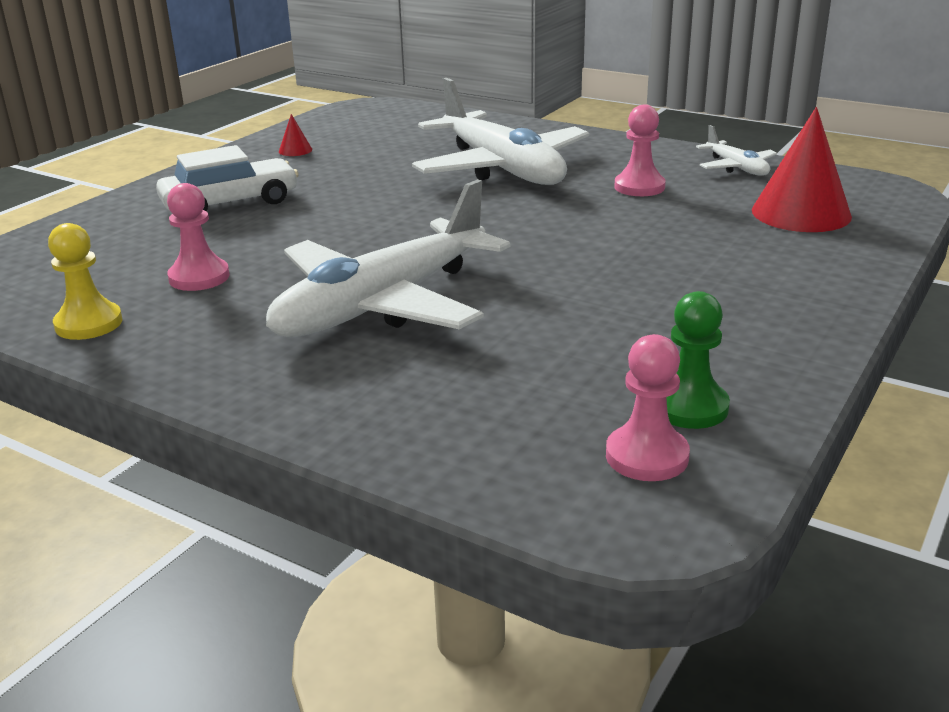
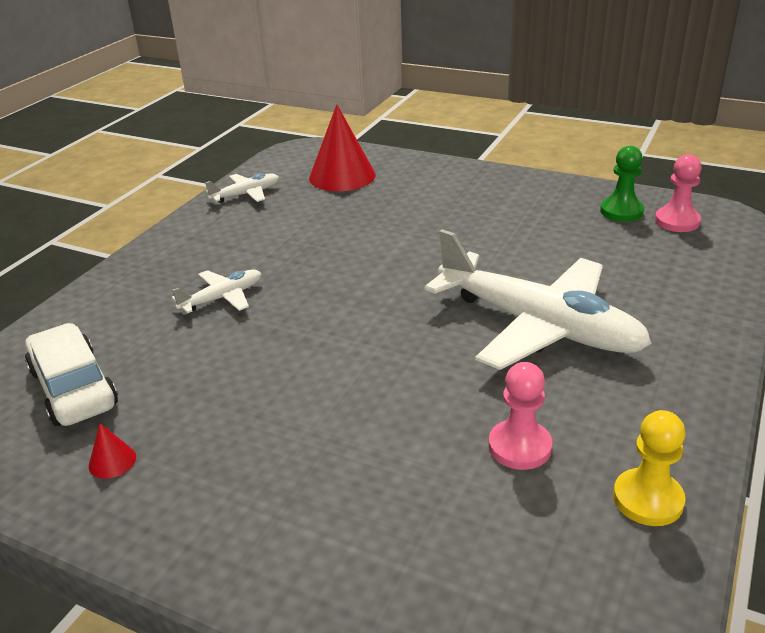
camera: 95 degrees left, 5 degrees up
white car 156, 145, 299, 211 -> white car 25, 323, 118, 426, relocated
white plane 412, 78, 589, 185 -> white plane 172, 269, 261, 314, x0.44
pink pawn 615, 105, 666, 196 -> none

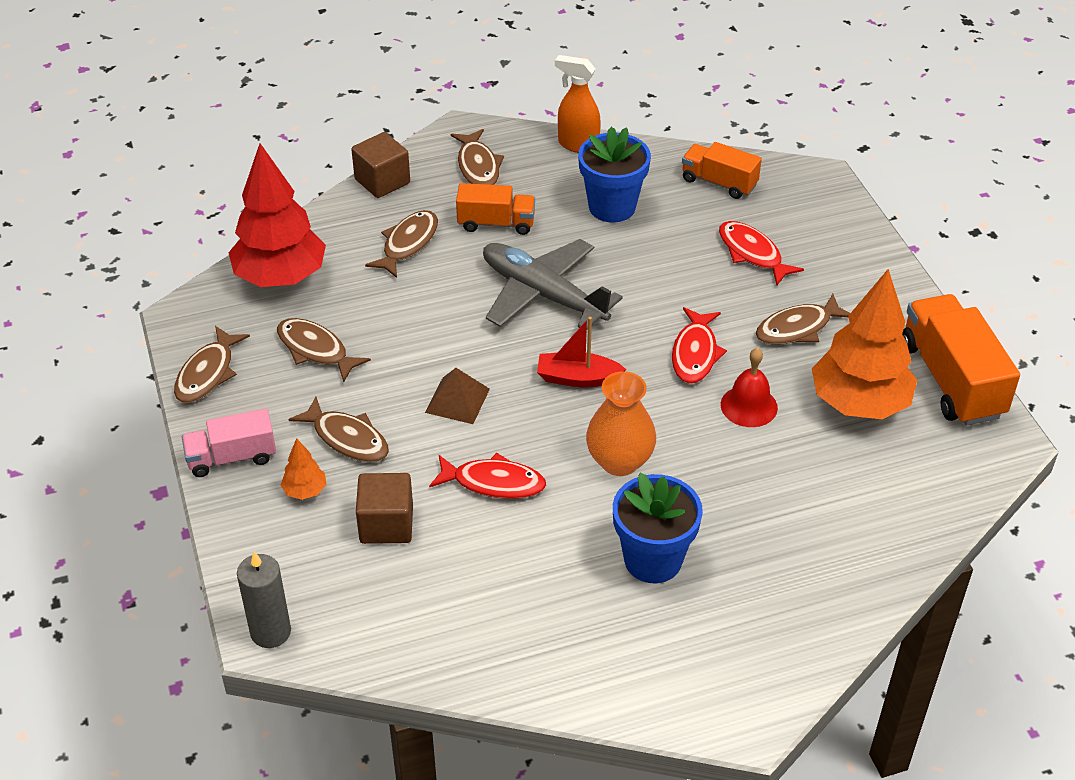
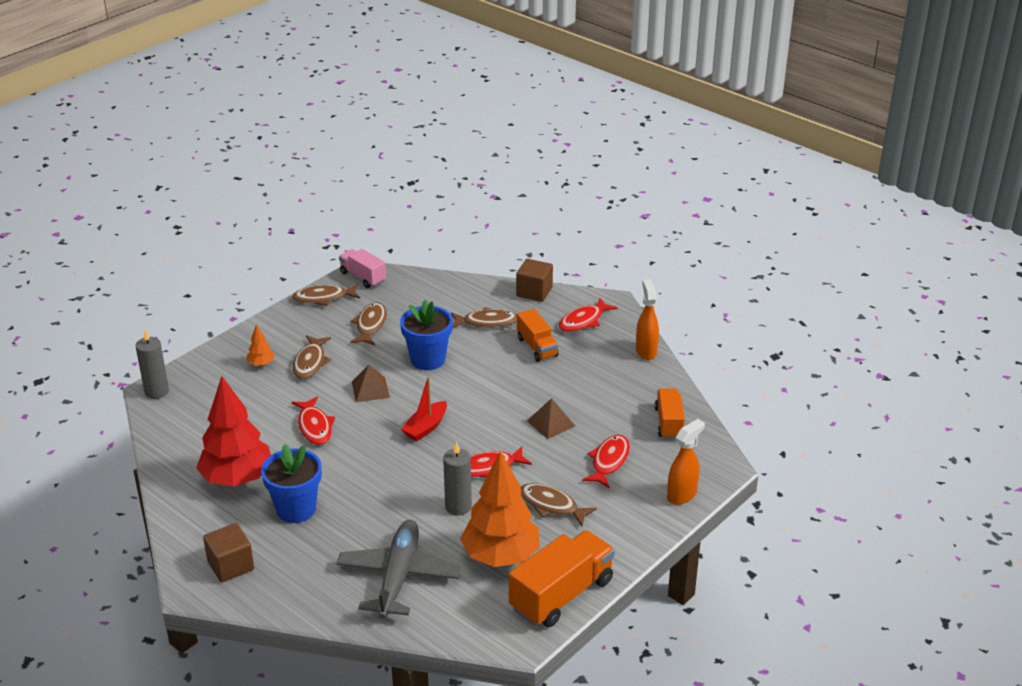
camera: 60 degrees right, 10 degrees down
red tree 228, 143, 326, 287 -> red tree 196, 376, 271, 487, relocated
brown cube 356, 473, 413, 544 -> brown cube 203, 523, 254, 582, relocated
grey plane 483, 239, 623, 329 -> grey plane 336, 520, 461, 619, relocated
pink truck 182, 409, 276, 477 -> pink truck 339, 249, 386, 288, relocated
blue flower pot 578, 127, 651, 223 -> blue flower pot 400, 300, 453, 370, relocated
red boat 537, 317, 626, 387 -> red boat 401, 377, 447, 441, 120 degrees counterclockwise
red bell 721, 348, 778, 427 -> grey candle 443, 442, 472, 516
none -> brown pyramid 527, 398, 575, 439
brown fish 451, 129, 504, 185 -> red fish 559, 298, 618, 332
none -> orange spray bottle 667, 419, 705, 505
orange vase 586, 371, 656, 476 -> none

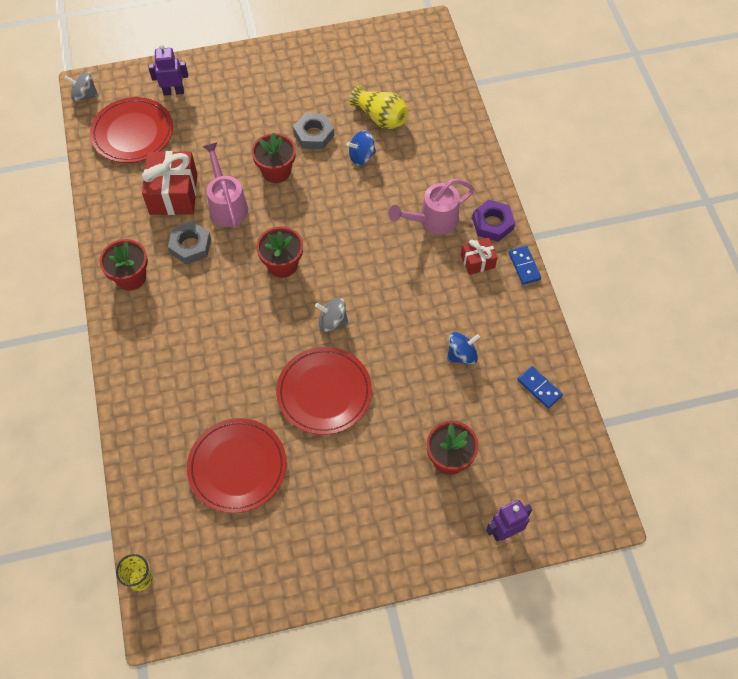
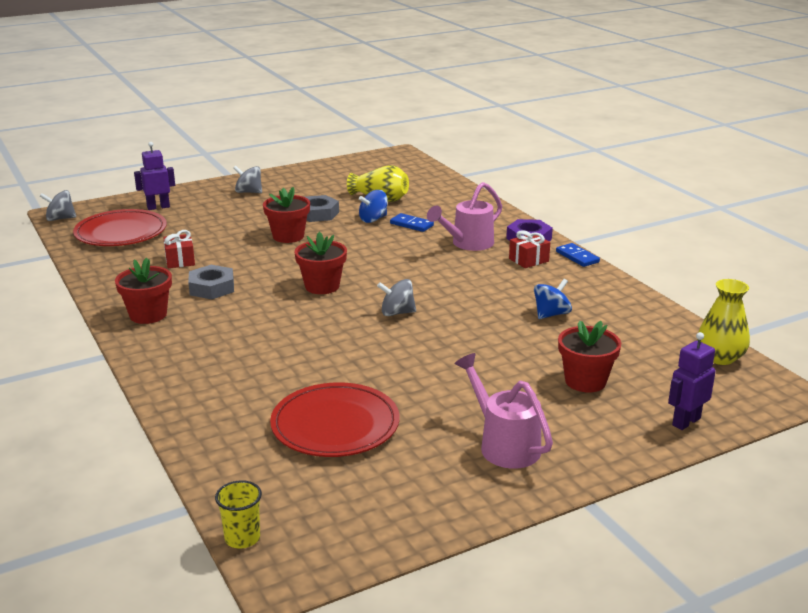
camera: 15 degrees left, 35 degrees down
red gift 142, 151, 197, 215 -> red gift 163, 230, 195, 268, x0.54
none -> grey spinning top 233, 166, 262, 193
blue domino 517, 366, 563, 409 -> blue domino 390, 213, 434, 232, relocated
pink watering can 202, 142, 248, 227 -> pink watering can 454, 353, 553, 469, relocated
none -> yellow vase 697, 279, 750, 365
red plate 276, 347, 372, 435 -> none

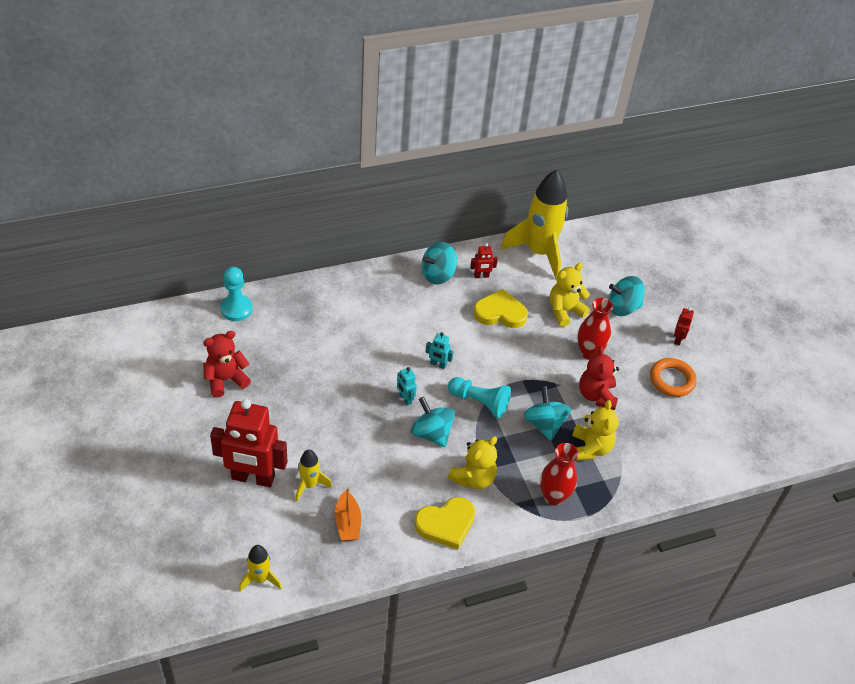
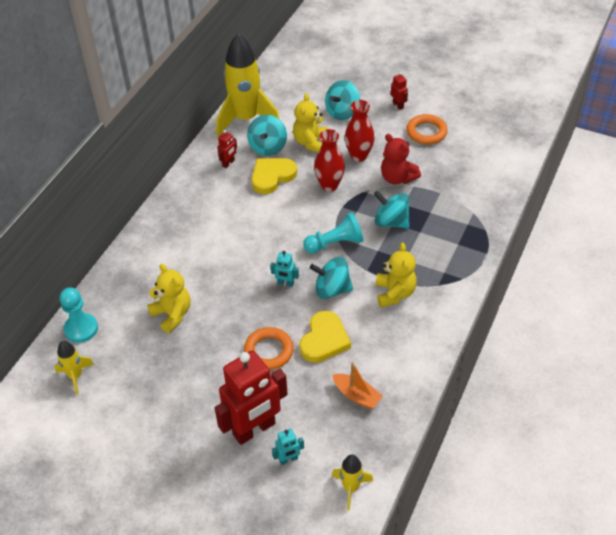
camera: 40 degrees left, 0 degrees up
yellow rocket 296, 449, 332, 501 -> yellow rocket 55, 341, 94, 395, relocated
yellow teddy bear 572, 400, 619, 461 -> yellow teddy bear 147, 264, 191, 333, relocated
none -> orange ring 244, 327, 294, 370
turquoise spinning top 422, 242, 457, 285 -> turquoise spinning top 247, 115, 287, 156, relocated
turquoise robot 426, 332, 453, 369 -> turquoise robot 272, 429, 304, 465, relocated
yellow heart 414, 497, 475, 549 -> yellow heart 299, 311, 351, 363, relocated
red vase 540, 443, 579, 506 -> red vase 314, 129, 345, 192, relocated
red teddy bear 203, 331, 251, 397 -> none

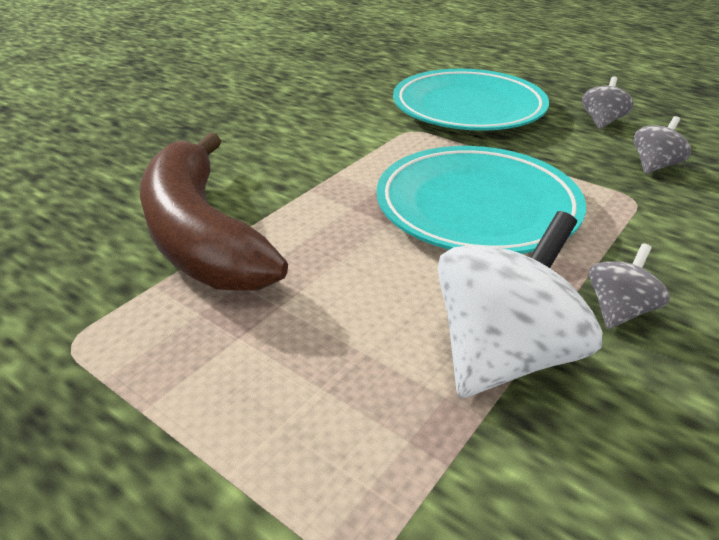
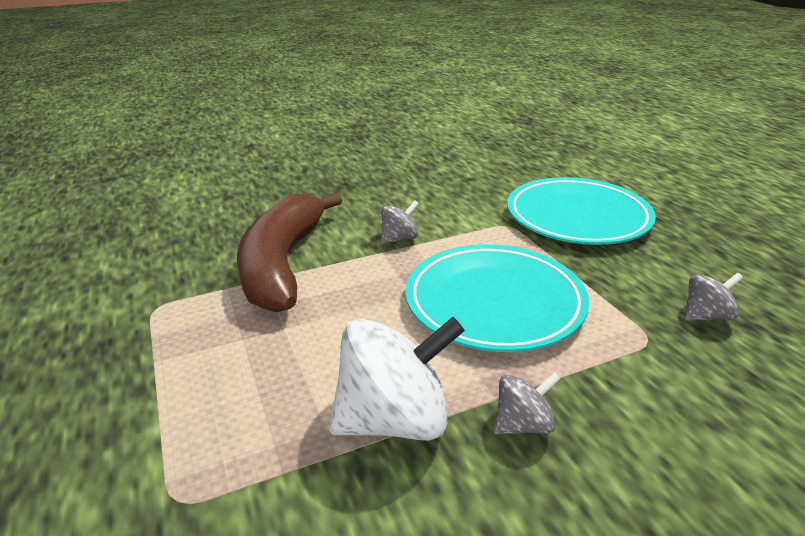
camera: 30 degrees right, 5 degrees down
grey spinning top 582, 76, 634, 129 -> grey spinning top 381, 200, 419, 244, relocated

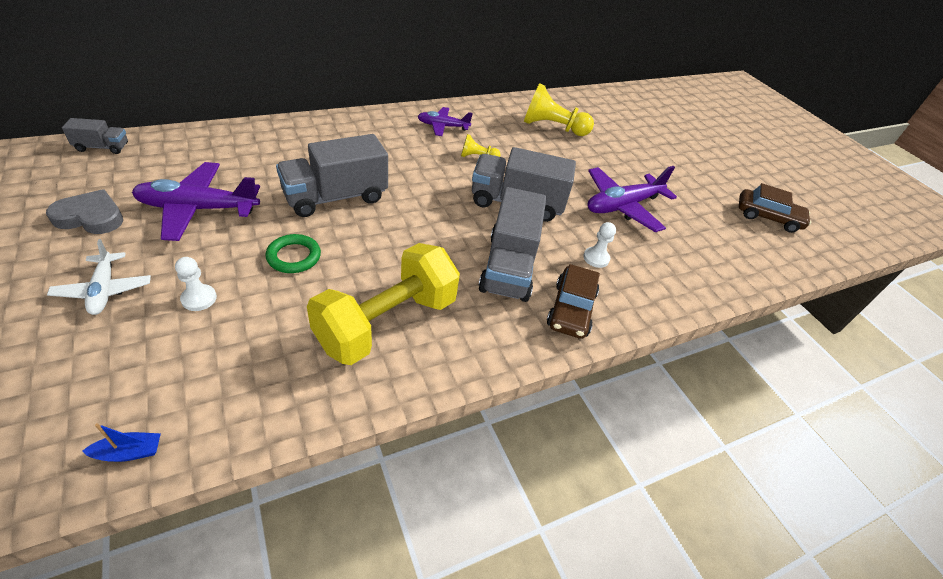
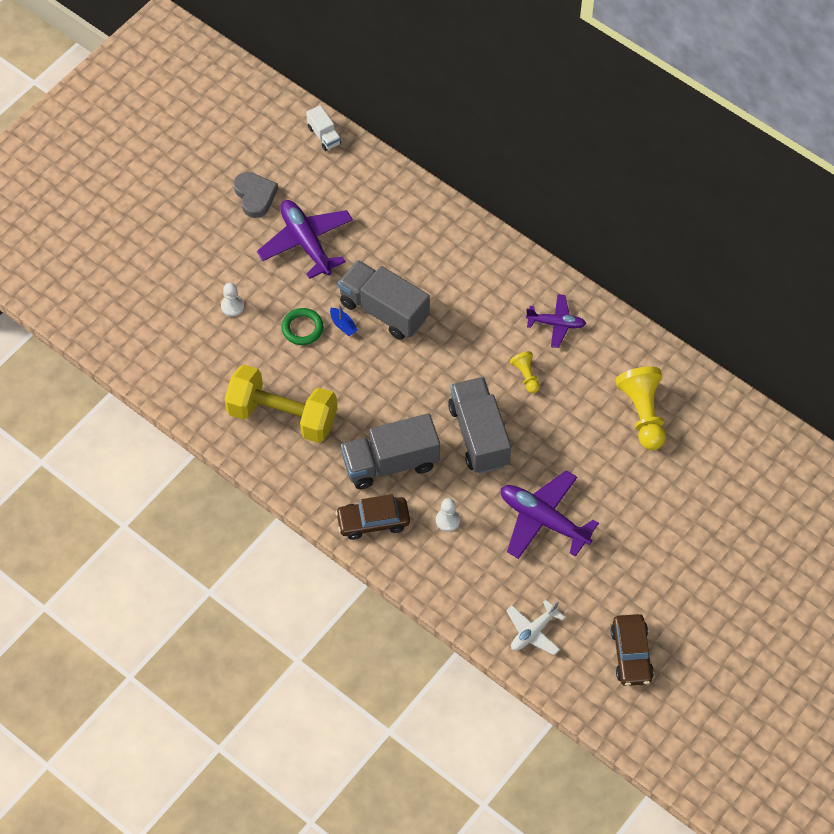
camera: 70 degrees right, 15 degrees up
grey truck 62, 118, 128, 154 -> white truck 306, 105, 341, 151
blue boat 82, 423, 161, 462 -> blue boat 330, 304, 358, 336, relocated
white plane 47, 239, 151, 315 -> white plane 506, 600, 565, 655, relocated
purple plane 417, 107, 473, 136 -> purple plane 526, 294, 586, 348, 120 degrees clockwise

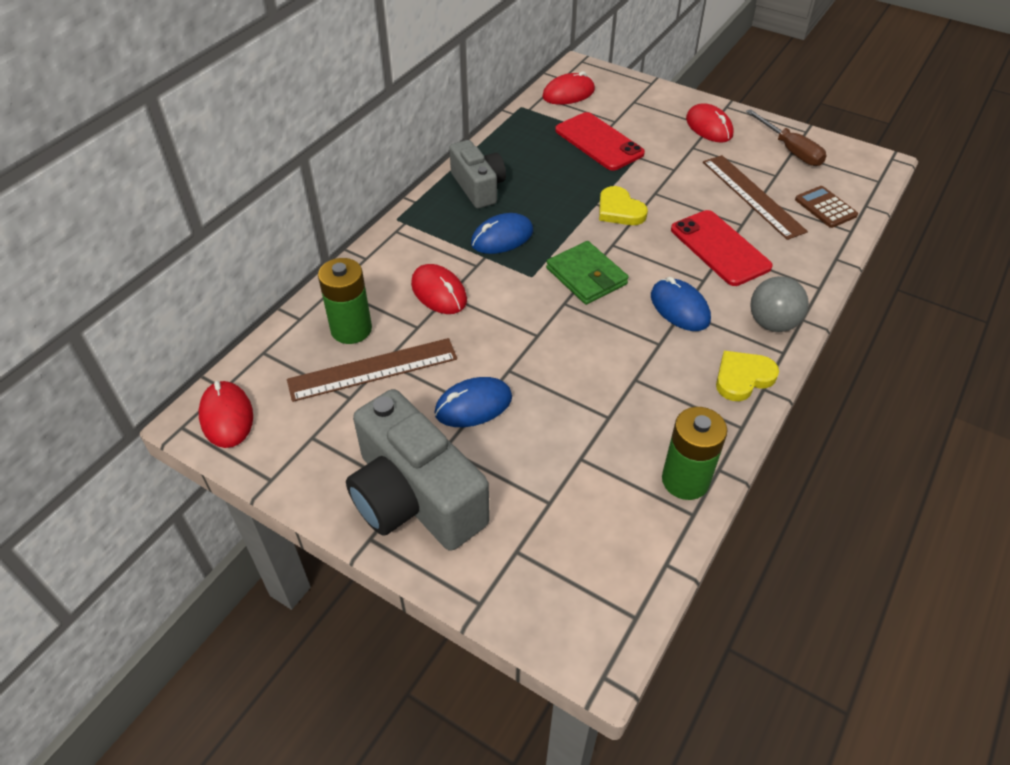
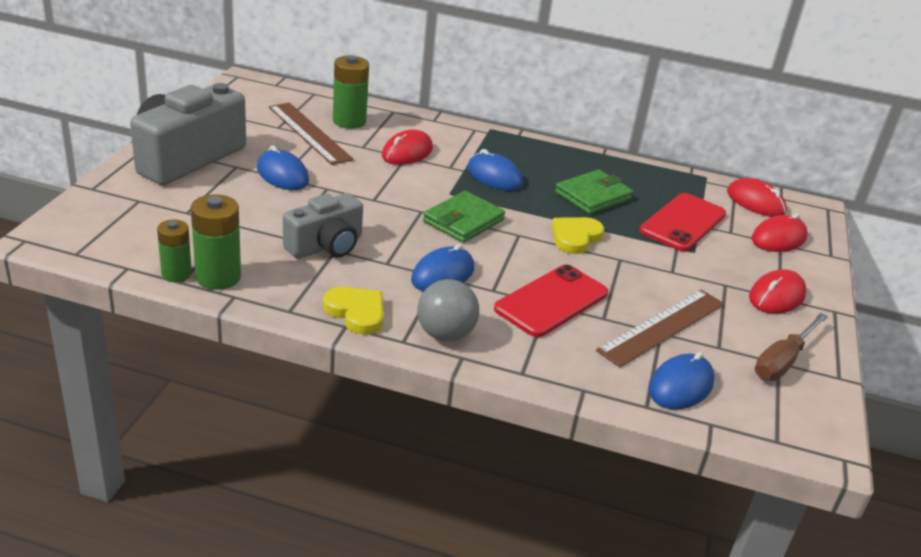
camera: 70 degrees right, 15 degrees down
none -> green battery 157, 219, 192, 282
grey camera 449, 140, 506, 208 -> grey camera 283, 193, 363, 259, relocated
none -> green wallet 555, 170, 633, 214
brown calculator 795, 186, 858, 228 -> blue mouse 648, 352, 715, 409
red mouse 198, 381, 253, 448 -> red mouse 752, 213, 808, 252, relocated

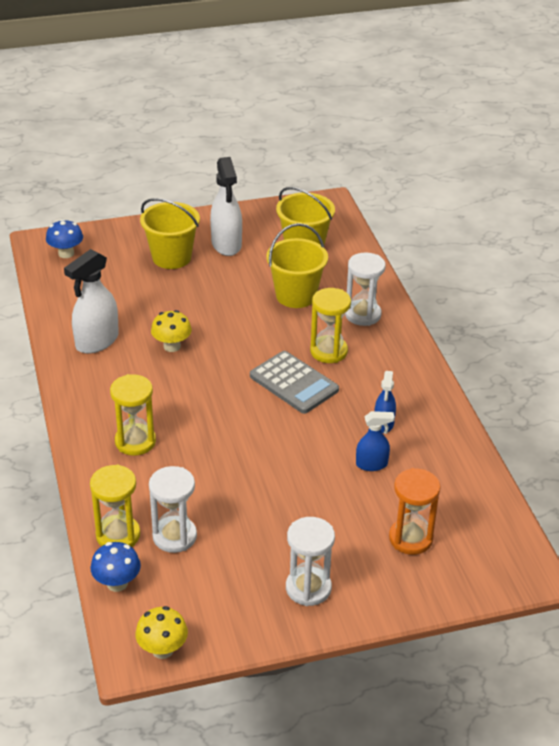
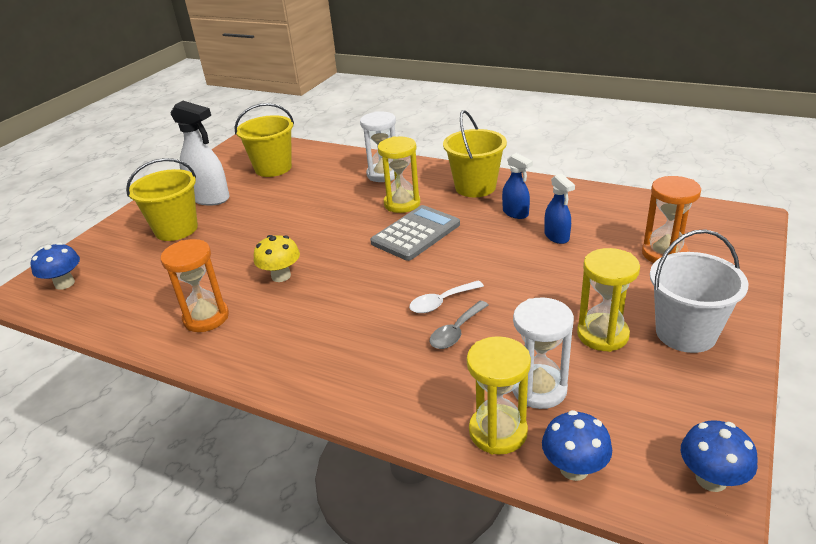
camera: 45 degrees left, 5 degrees down
white spray bottle 64, 249, 119, 354 -> orange hourglass 160, 239, 229, 332
grey calculator 250, 351, 339, 414 -> grey calculator 370, 205, 460, 261, 45 degrees counterclockwise
none -> white spoon 409, 280, 484, 313
none -> grey spoon 430, 301, 489, 349
yellow bucket 266, 223, 328, 308 -> yellow bucket 443, 110, 507, 197, relocated
blue spray bottle 356, 411, 395, 471 -> blue spray bottle 544, 174, 575, 244, 120 degrees clockwise
yellow hourglass 110, 374, 156, 456 -> yellow hourglass 577, 248, 640, 352, relocated
white hourglass 286, 517, 335, 606 -> white bucket 650, 229, 749, 353
yellow mushroom 135, 606, 188, 659 -> blue mushroom 681, 420, 758, 492

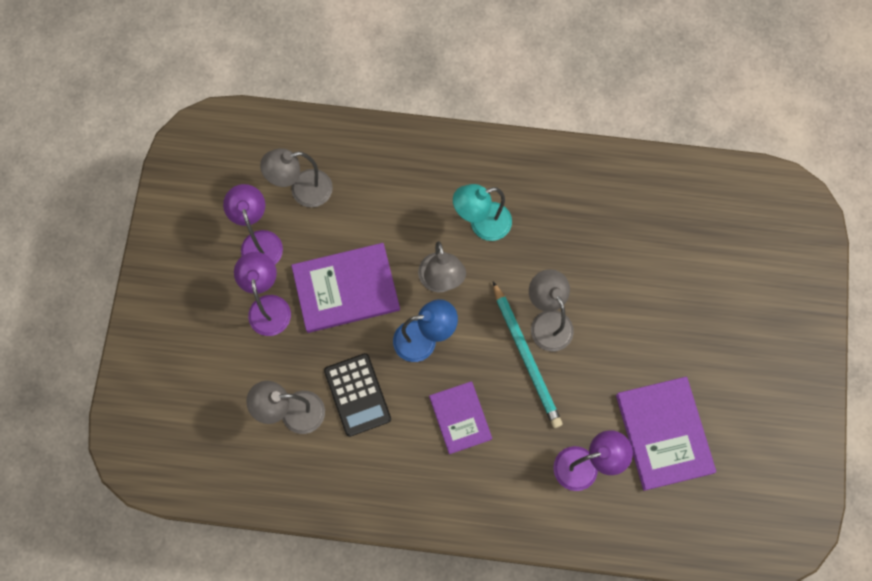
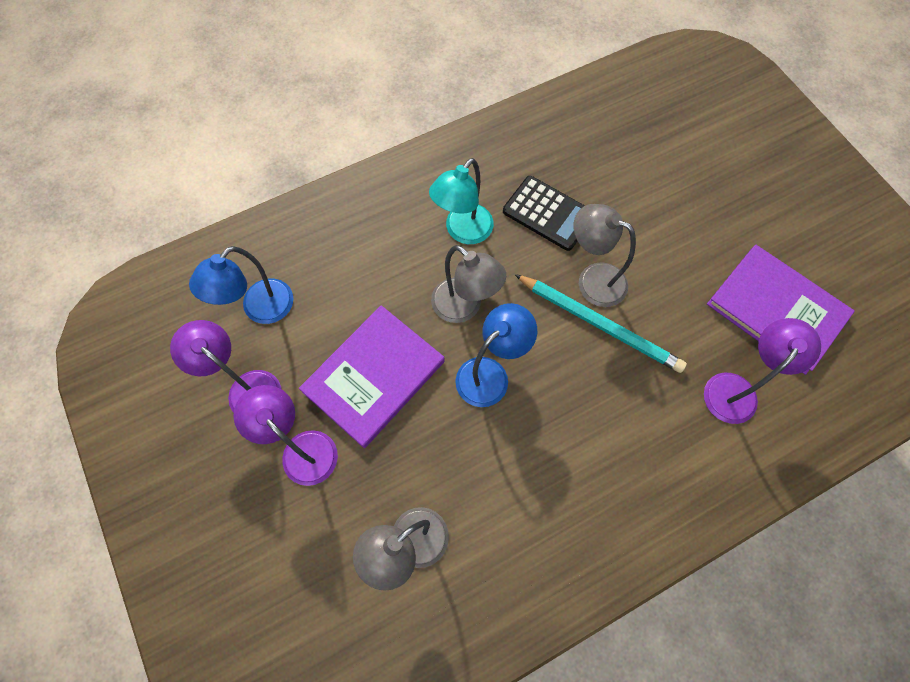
camera: 35 degrees left, 5 degrees down
grey lamp 260, 148, 333, 207 -> blue lamp 189, 246, 293, 324
black calculator 324, 353, 391, 437 -> black calculator 503, 176, 585, 251, relocated
purple book 429, 381, 492, 454 -> none

